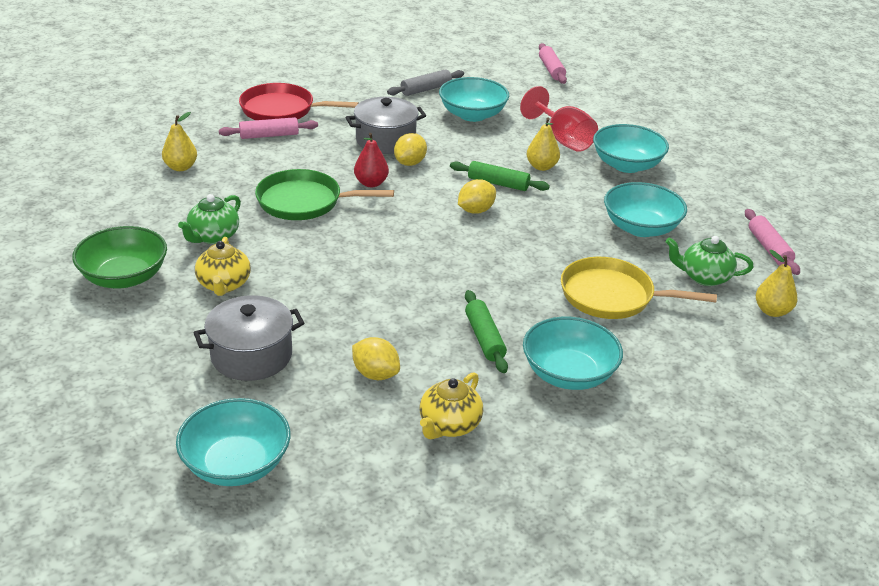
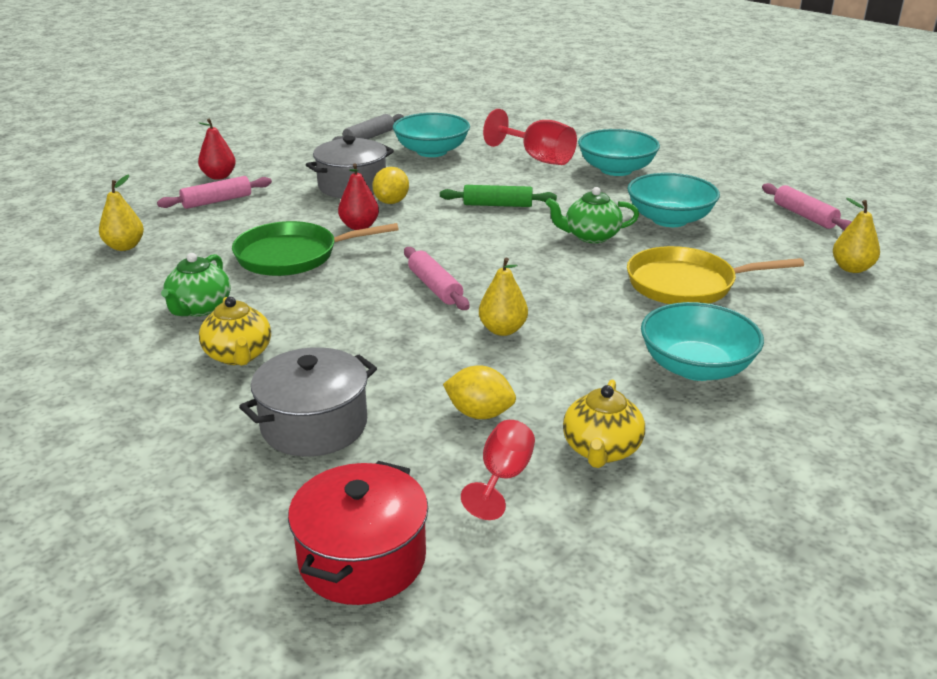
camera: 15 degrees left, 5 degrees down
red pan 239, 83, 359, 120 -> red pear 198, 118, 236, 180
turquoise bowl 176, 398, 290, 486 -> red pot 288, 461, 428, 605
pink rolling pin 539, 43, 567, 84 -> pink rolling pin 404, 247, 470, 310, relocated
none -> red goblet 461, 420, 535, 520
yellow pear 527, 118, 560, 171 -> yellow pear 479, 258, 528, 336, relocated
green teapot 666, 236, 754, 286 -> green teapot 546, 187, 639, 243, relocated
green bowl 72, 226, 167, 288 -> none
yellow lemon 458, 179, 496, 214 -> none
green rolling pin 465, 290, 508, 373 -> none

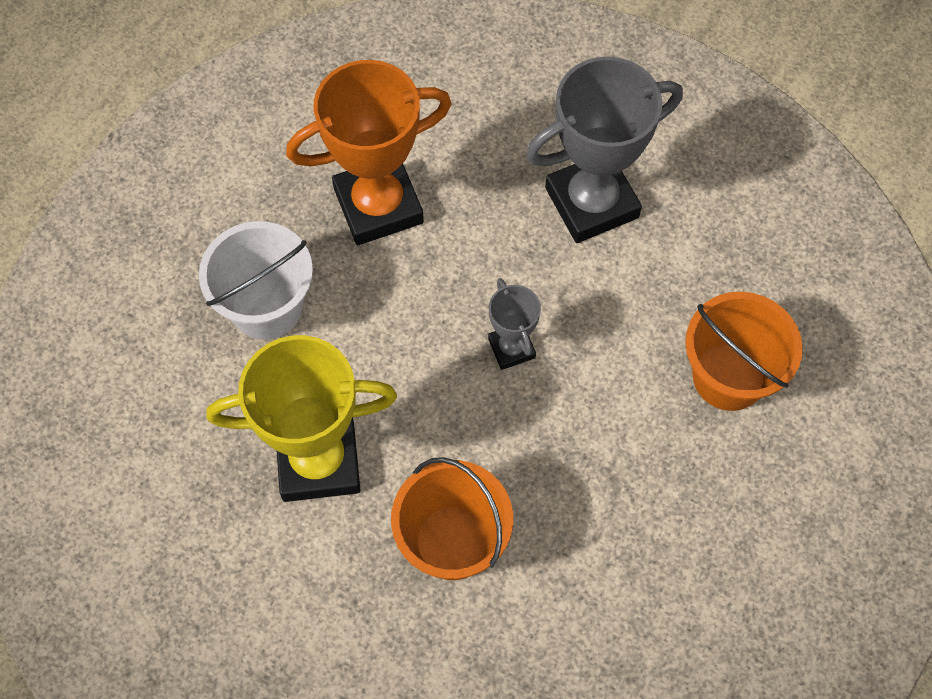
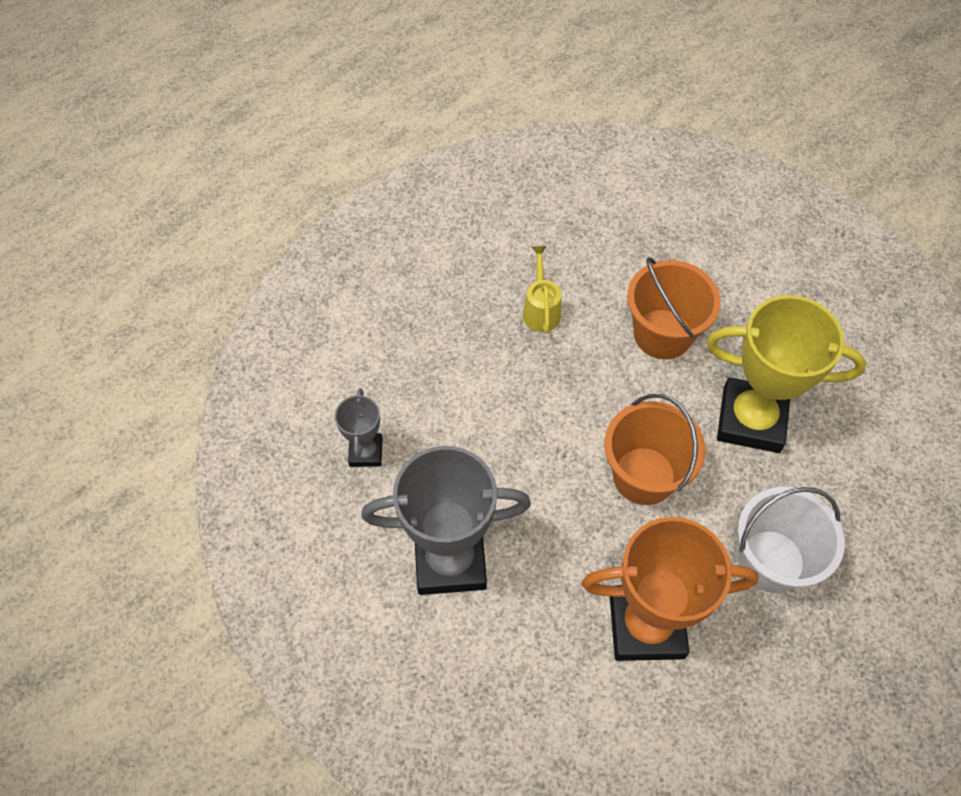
camera: 160 degrees left, 5 degrees down
grey trophy 488, 278, 541, 370 -> grey trophy 335, 389, 383, 467, relocated
none -> yellow watering can 523, 246, 561, 334
orange bucket 685, 292, 803, 411 -> orange bucket 604, 394, 705, 505, relocated

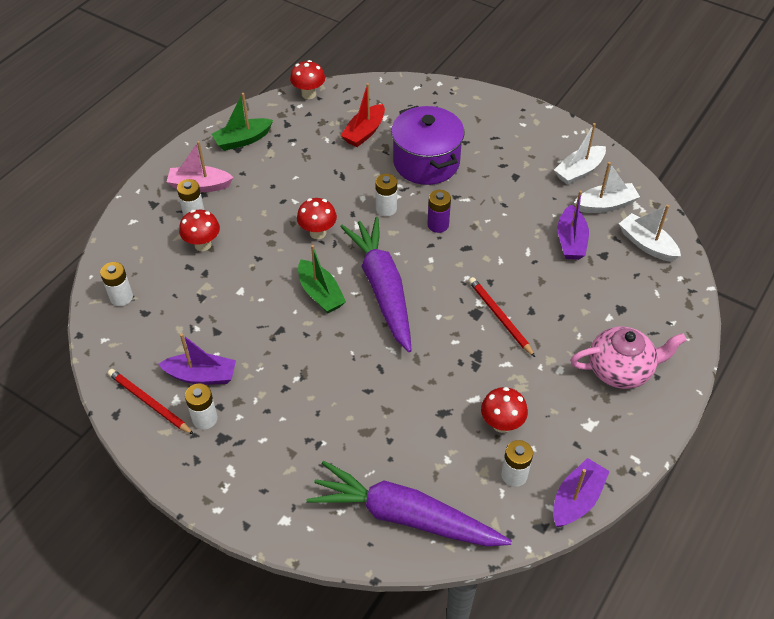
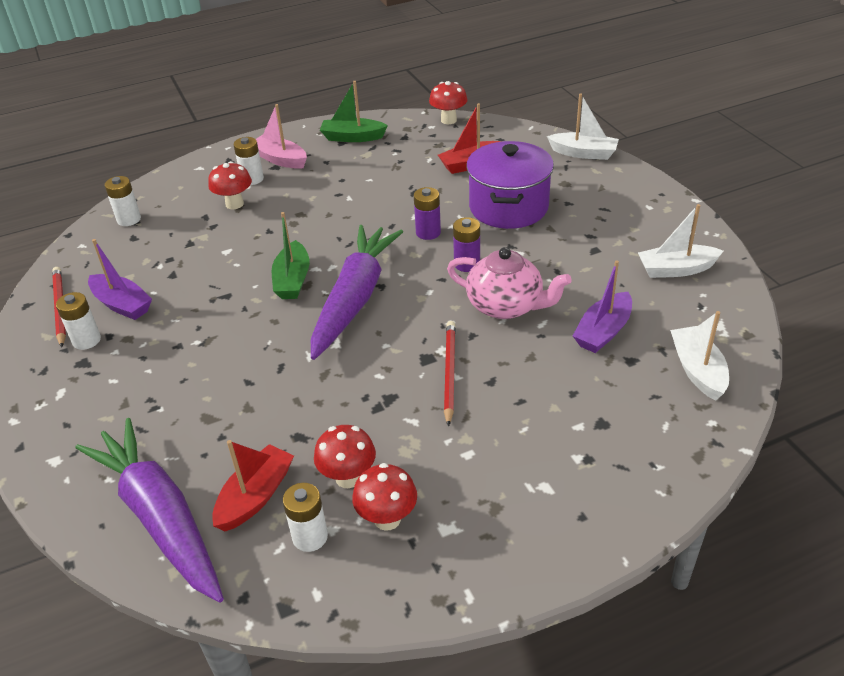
camera: 35 degrees right, 10 degrees down
none -> red boat 212, 440, 294, 531
red mushroom 297, 198, 337, 239 -> red mushroom 352, 463, 417, 531, relocated
white battery 375, 174, 397, 216 -> purple battery 414, 187, 441, 240
pink teapot 570, 327, 687, 389 -> pink teapot 447, 247, 572, 319, relocated
white boat 574, 162, 640, 213 -> white boat 547, 93, 619, 160, relocated
purple boat 553, 458, 610, 527 -> none

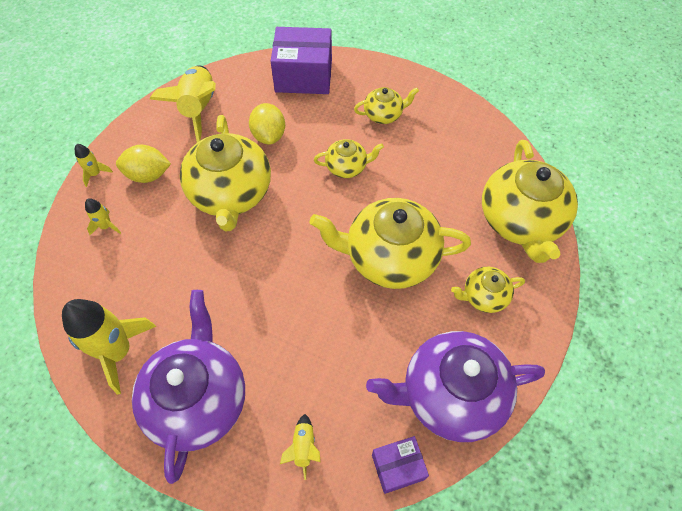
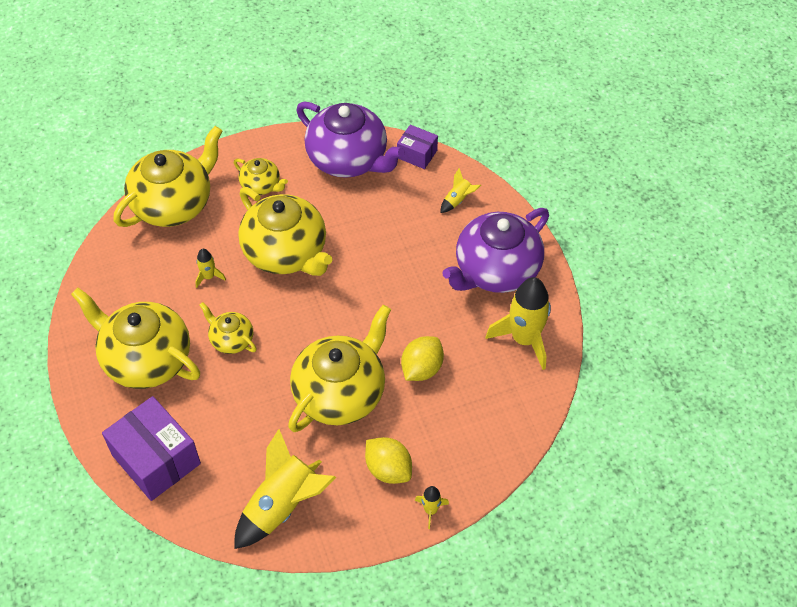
camera: 135 degrees left, 5 degrees down
yellow teapot 354, 87, 419, 124 -> yellow teapot 71, 287, 200, 389, x2.02
yellow rocket 85, 198, 121, 235 -> yellow rocket 195, 249, 226, 288, relocated
yellow lemon 249, 103, 285, 145 -> yellow lemon 401, 336, 444, 381, relocated

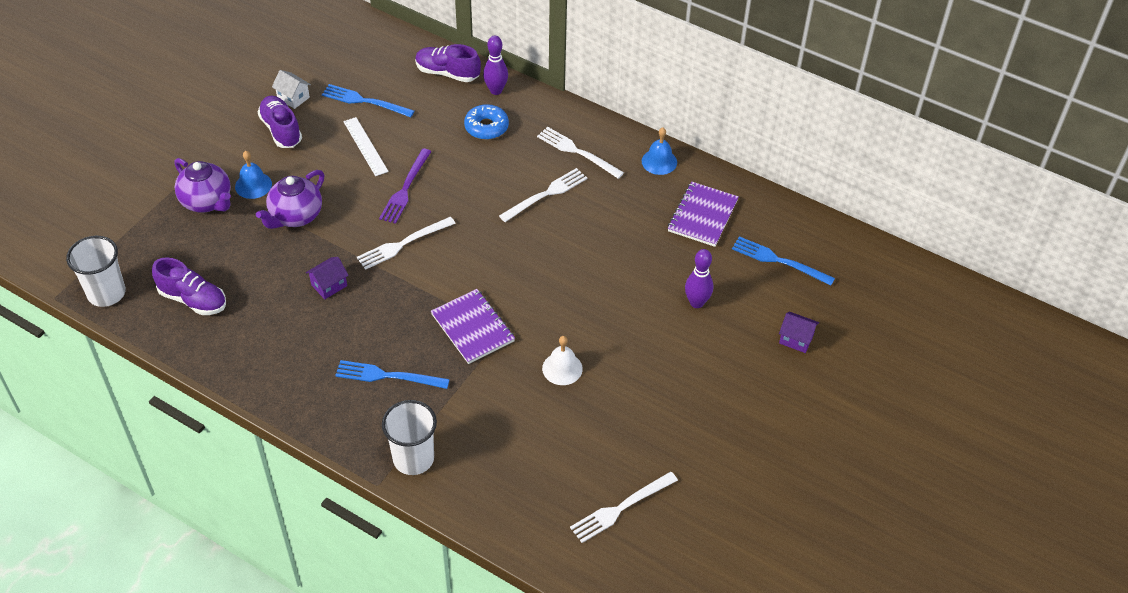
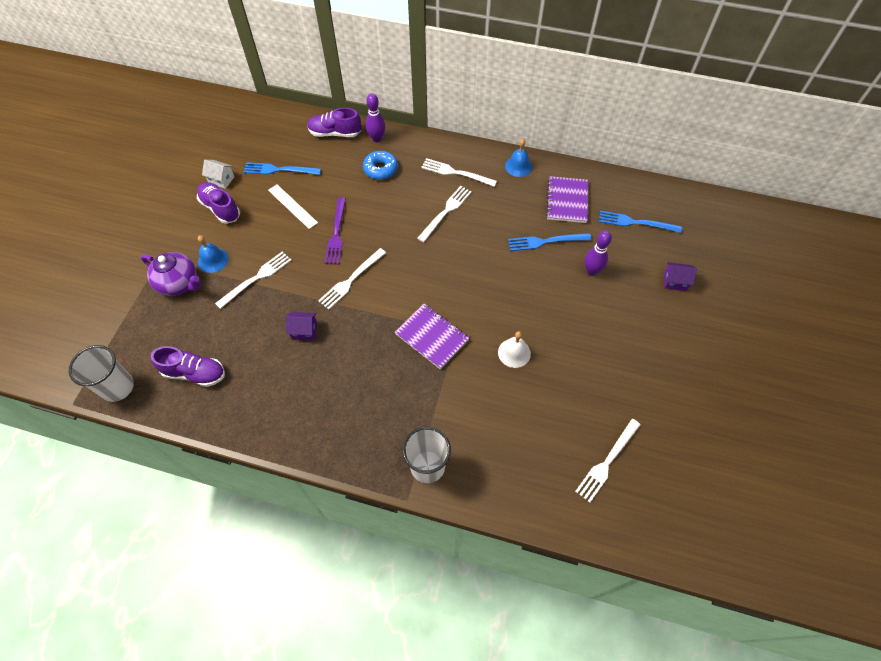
camera: 15 degrees left, 10 degrees up
purple teapot 256, 170, 324, 229 -> white fork 215, 251, 291, 309
purple house 306, 257, 349, 299 -> purple house 286, 312, 317, 340, 60 degrees clockwise
blue fork 335, 360, 450, 389 -> blue fork 508, 233, 591, 251, relocated

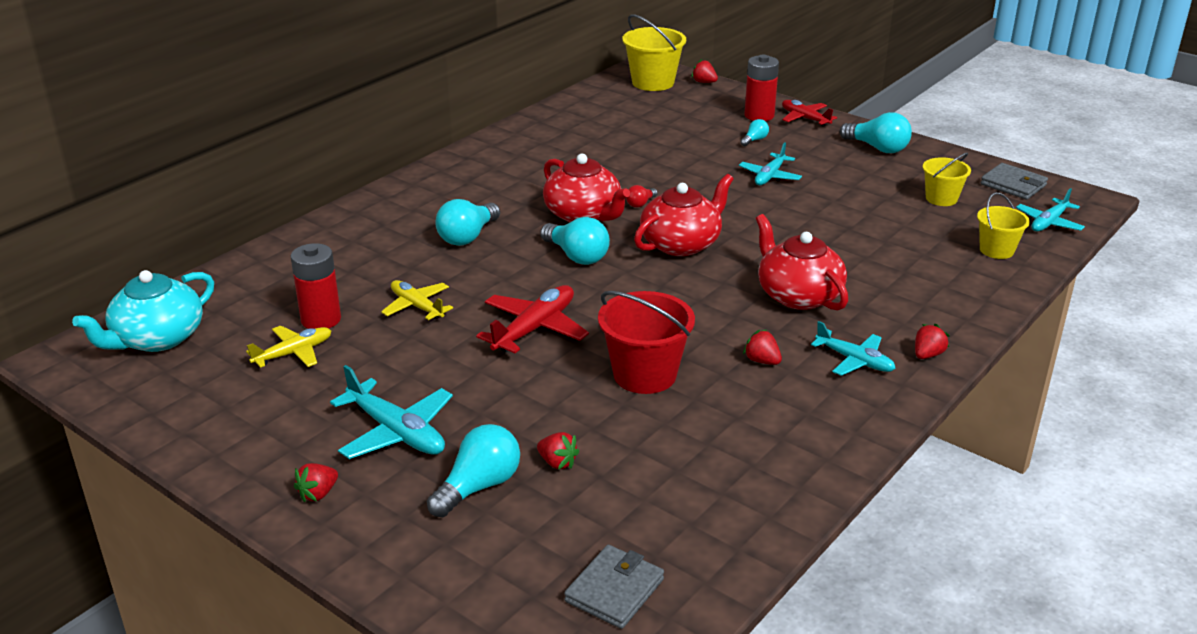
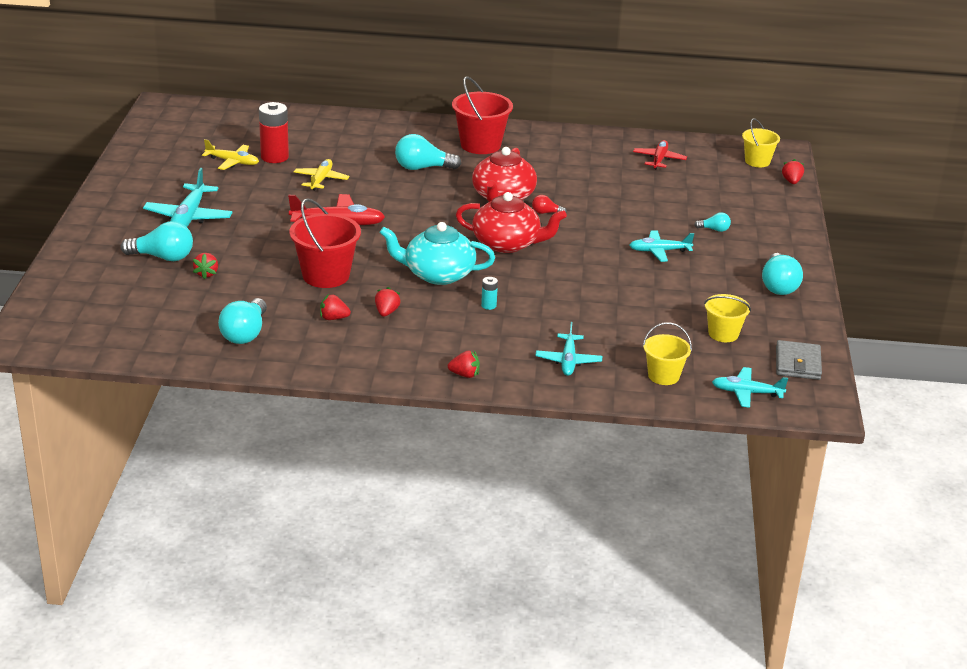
camera: 55 degrees right, 0 degrees up
turquoise light bulb 540, 217, 610, 265 -> turquoise light bulb 218, 298, 267, 344, relocated
red strawberry 294, 463, 338, 503 -> red strawberry 320, 294, 351, 320, relocated
turquoise teapot 72, 270, 214, 352 -> turquoise teapot 379, 222, 495, 285, relocated
none -> red bucket 452, 76, 513, 154
red teapot 756, 214, 848, 311 -> turquoise battery 481, 277, 498, 310
turquoise plane 811, 321, 896, 376 -> turquoise plane 536, 322, 602, 376, relocated
red plane 782, 100, 837, 126 -> red plane 633, 140, 687, 169, relocated
yellow bucket 622, 14, 686, 91 -> yellow bucket 742, 118, 780, 167, x0.62
grey wallet 564, 545, 664, 629 -> none
red battery 744, 55, 779, 121 -> none

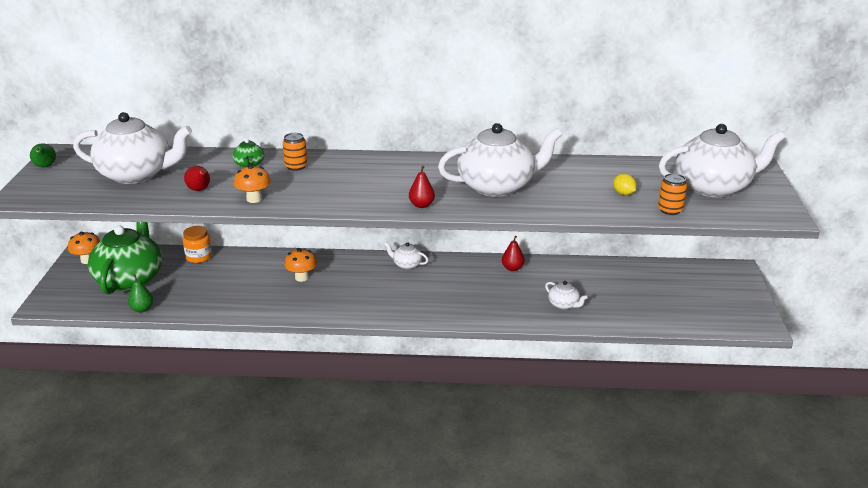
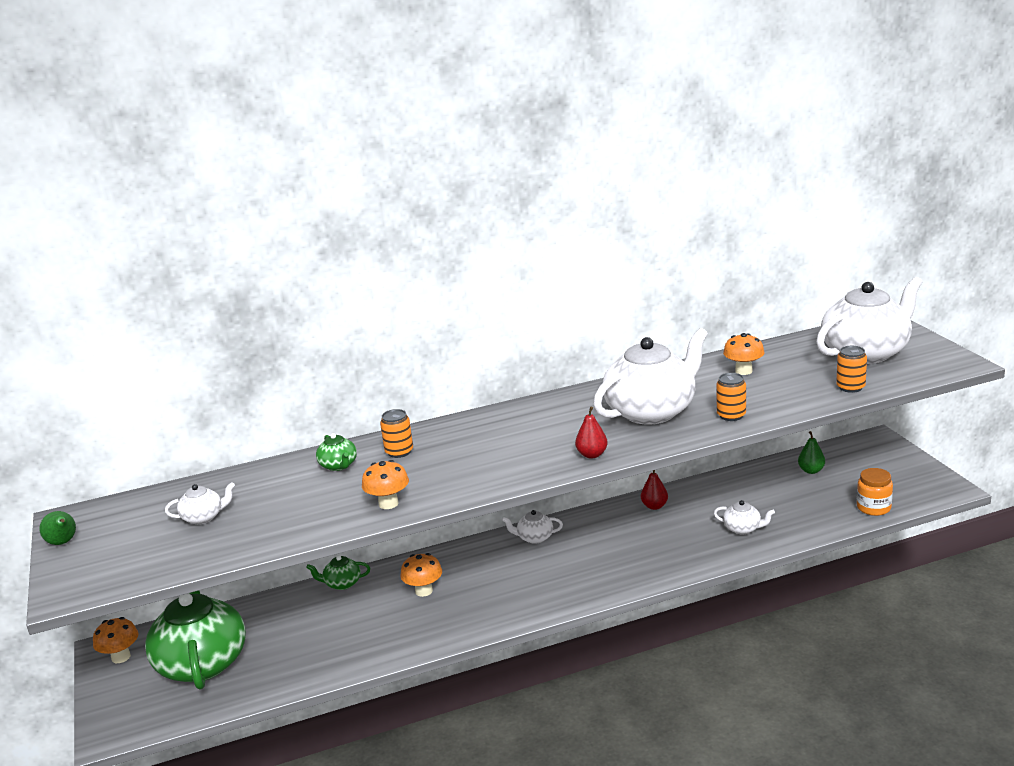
camera: 20 degrees left, 5 degrees down
white teapot 73, 112, 192, 184 -> white teapot 165, 482, 235, 524, x0.43
none -> green teapot 306, 555, 370, 590
none -> orange can 716, 373, 746, 421
none -> orange mushroom 723, 333, 764, 375
green pear 128, 274, 153, 313 -> green pear 798, 431, 825, 474, relocated
orange jar 183, 226, 212, 263 -> orange jar 857, 468, 893, 516, relocated
red pear 184, 166, 210, 191 -> none
yellow lemon 613, 174, 637, 195 -> none

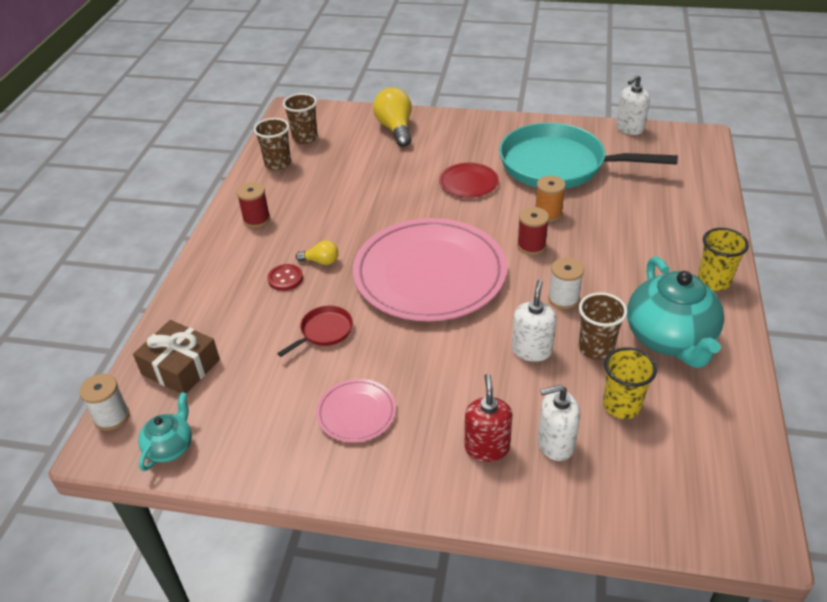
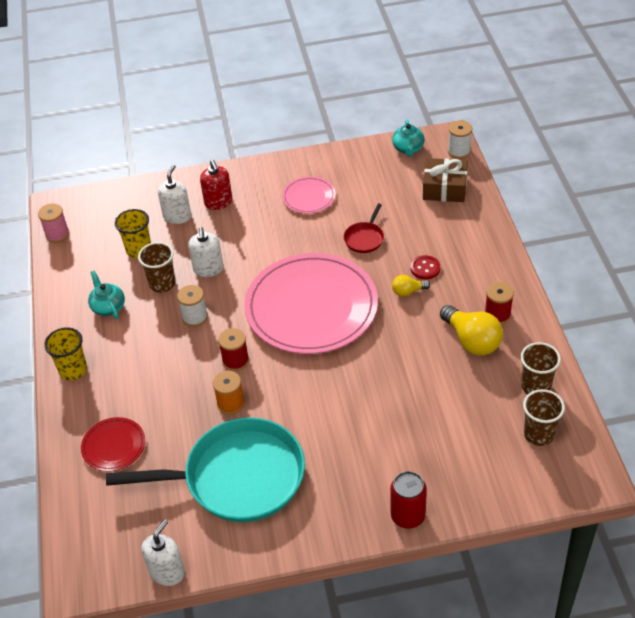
camera: 160 degrees right, 5 degrees up
none -> pink spool 38, 203, 69, 243
red plate 439, 163, 499, 198 -> red plate 81, 417, 145, 471, relocated
turquoise teapot 627, 257, 724, 368 -> turquoise teapot 88, 271, 125, 319, x0.51
white soap dispenser 538, 385, 580, 461 -> white soap dispenser 158, 165, 191, 224, 45 degrees counterclockwise
none -> red can 390, 471, 427, 529
yellow light bulb 373, 87, 412, 147 -> yellow light bulb 440, 305, 503, 356, relocated

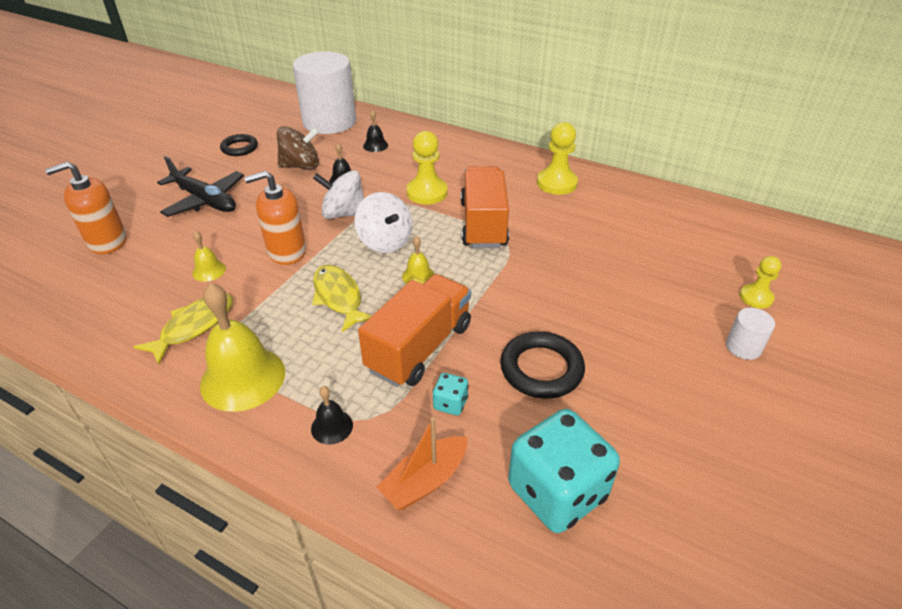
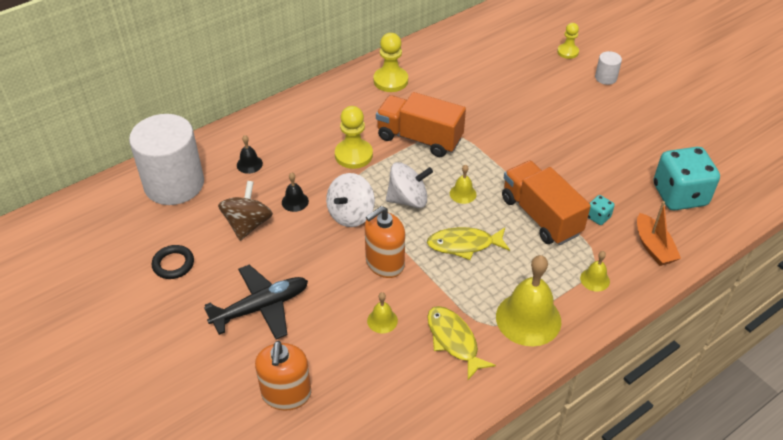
camera: 65 degrees left, 5 degrees up
orange soap dispenser 244, 171, 306, 265 -> orange soap dispenser 365, 206, 405, 278, 45 degrees clockwise
black bell 311, 386, 353, 445 -> yellow bell 580, 251, 610, 292
black ring 500, 331, 585, 399 -> none

